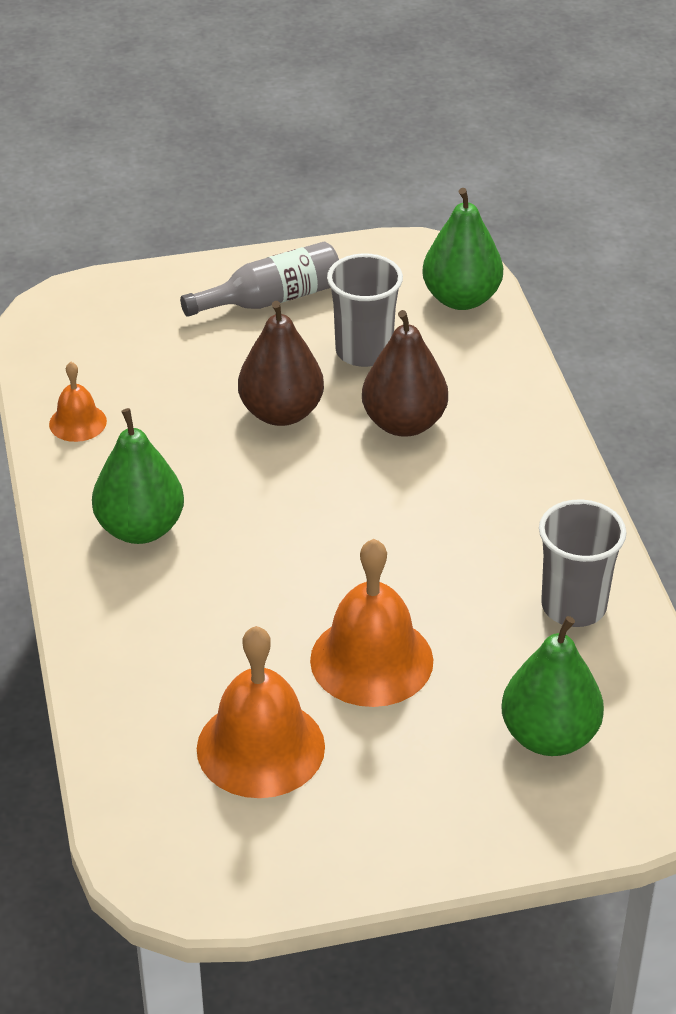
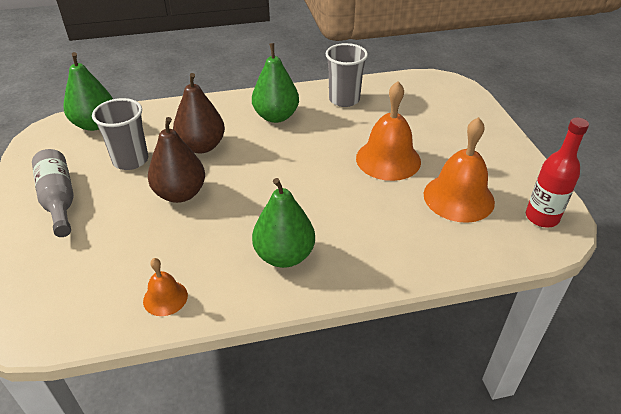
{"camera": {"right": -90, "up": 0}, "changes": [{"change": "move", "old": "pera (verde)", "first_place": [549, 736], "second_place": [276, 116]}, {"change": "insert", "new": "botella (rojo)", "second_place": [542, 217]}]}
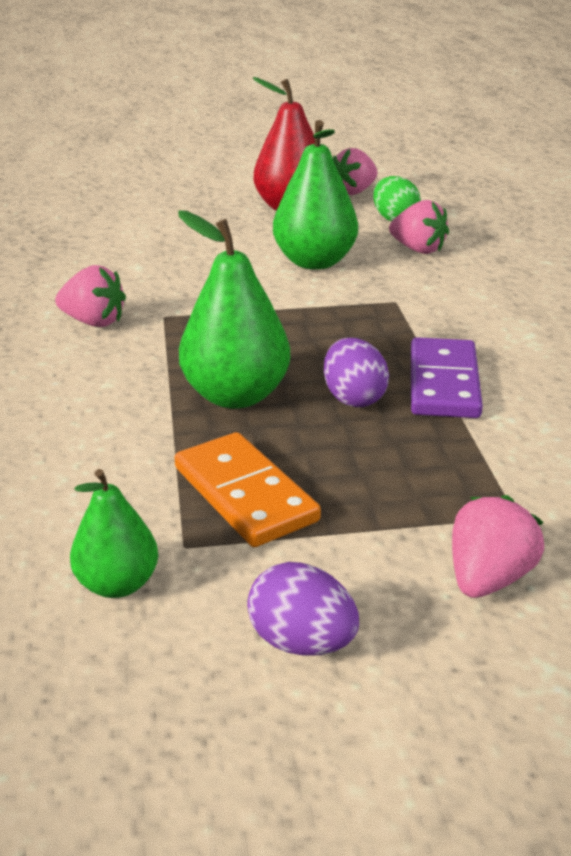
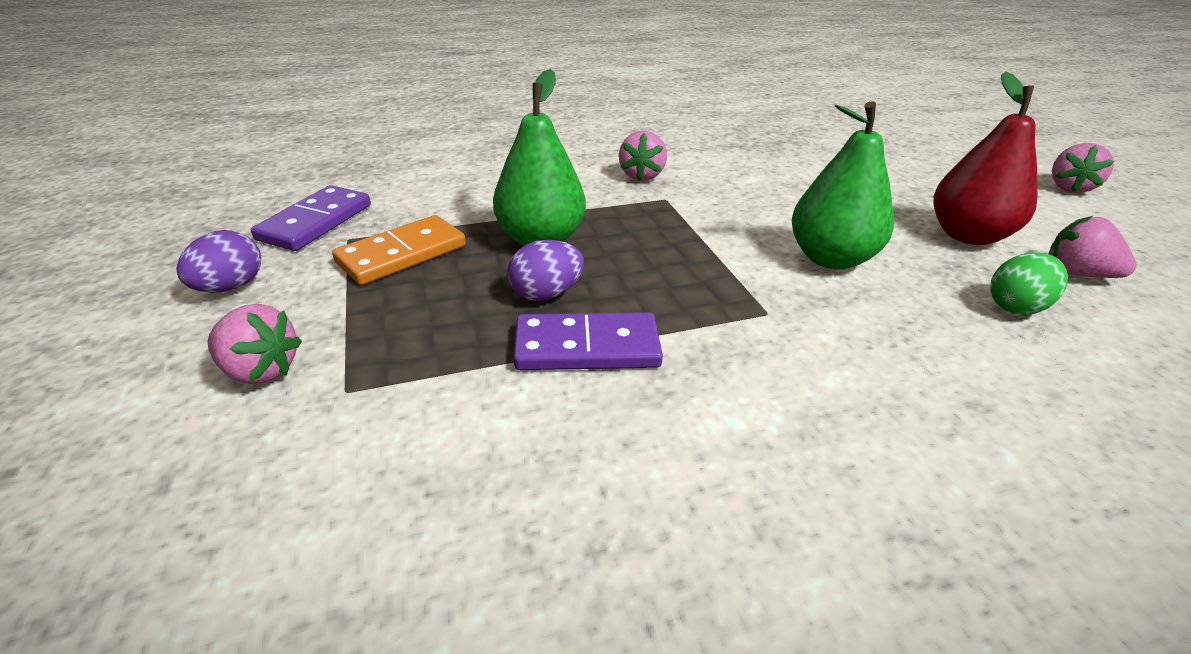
{"camera": {"right": 80, "up": 5}, "changes": [{"change": "replace", "old": "pera (verde)", "new": "ficha de dominó (morado)", "first_place": [117, 584], "second_place": [316, 222]}, {"change": "move", "old": "fresa (rosa)", "first_place": [418, 249], "second_place": [1069, 187]}]}
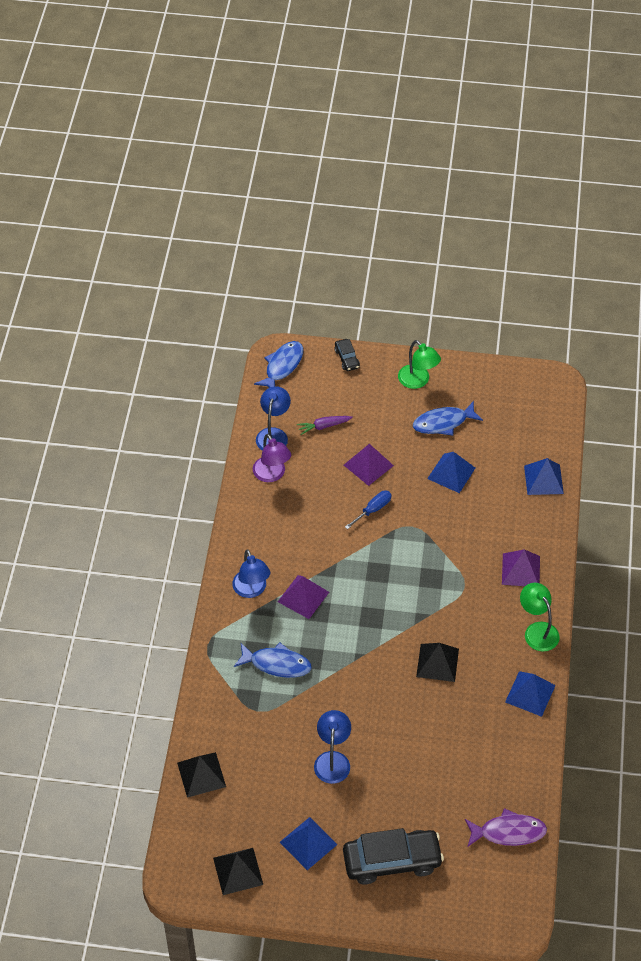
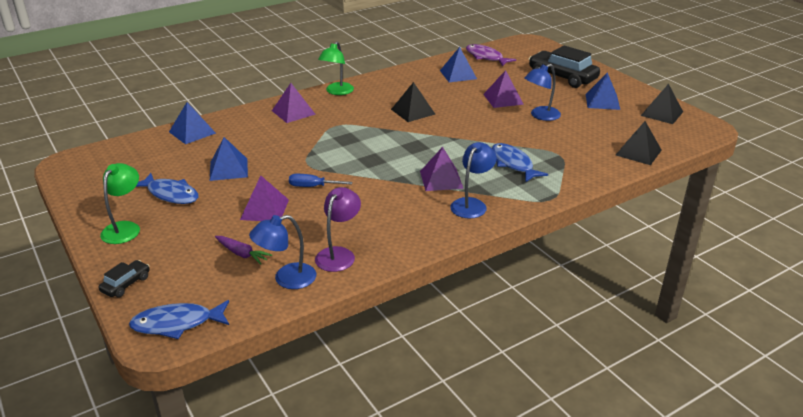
{"camera": {"right": -130, "up": -20}, "changes": [{"change": "move", "old": "pirámide (azul)", "first_place": [530, 693], "second_place": [458, 74]}, {"change": "insert", "new": "pirámide (morado)", "second_place": [503, 99]}]}
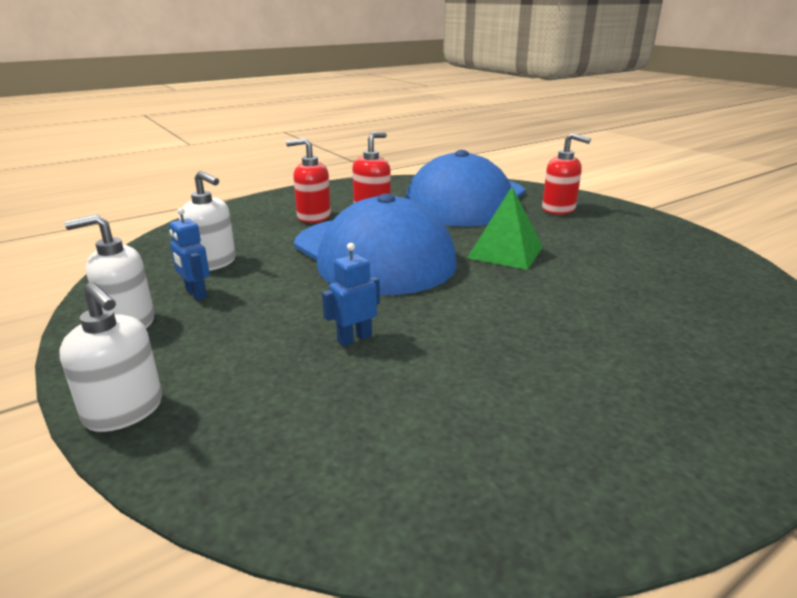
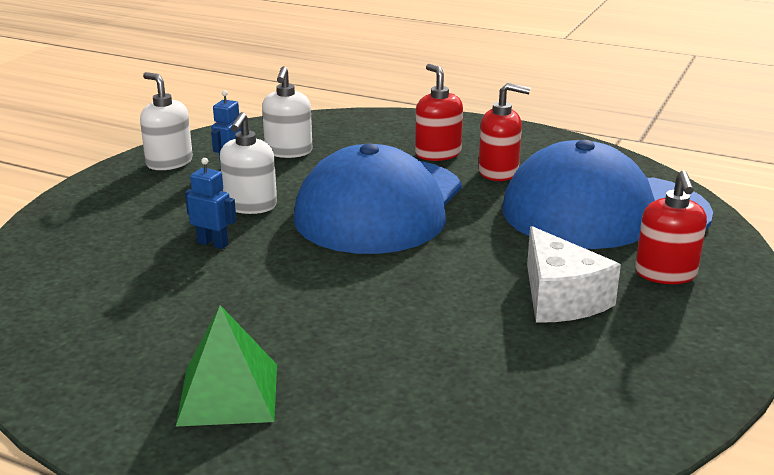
{"camera": {"right": 60, "up": 0}, "changes": [{"change": "move", "old": "dispensador de jabón (blanco)", "first_place": [124, 411], "second_place": [250, 206]}, {"change": "move", "old": "pirámide (verde)", "first_place": [505, 252], "second_place": [228, 394]}, {"change": "insert", "new": "queso (blanco)", "second_place": [560, 298]}]}
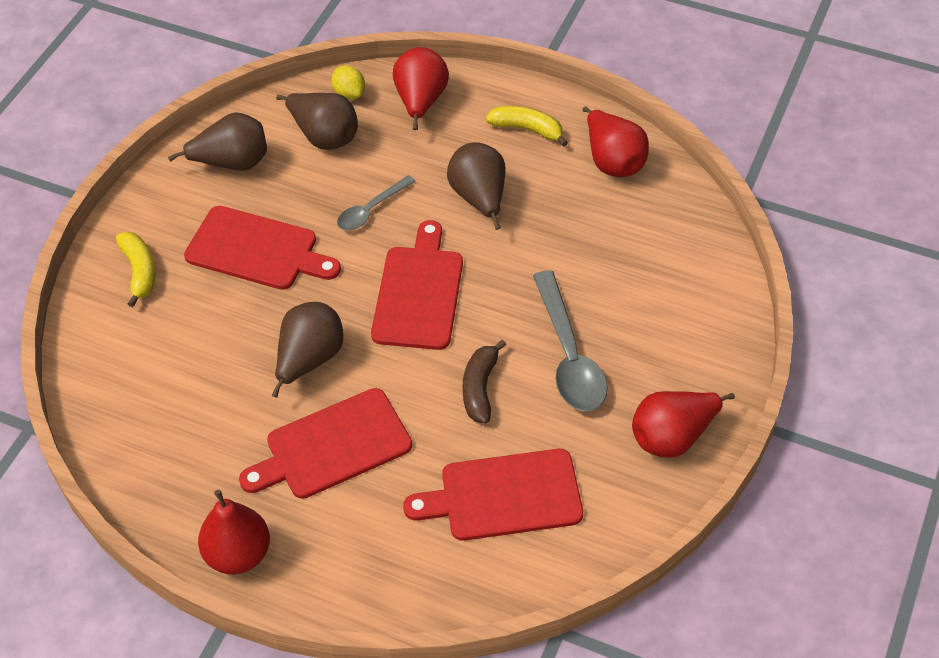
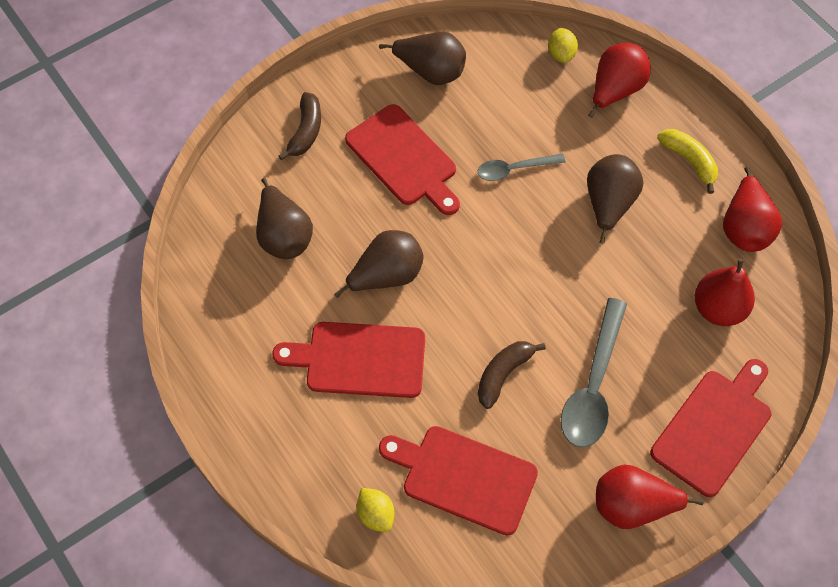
{"camera": {"right": 30, "up": 10}, "changes": [{"change": "recolor", "old": "plátano (amarillo)", "new": "plátano (marrón)", "first_place": [139, 272], "second_place": [306, 131]}, {"change": "move", "old": "pera (rojo)", "first_place": [238, 554], "second_place": [718, 309]}, {"change": "move", "old": "pera (marrón)", "first_place": [324, 136], "second_place": [284, 236]}, {"change": "move", "old": "tabla de cortar (rojo)", "first_place": [418, 292], "second_place": [714, 428]}, {"change": "insert", "new": "limón (amarillo)", "second_place": [376, 514]}]}
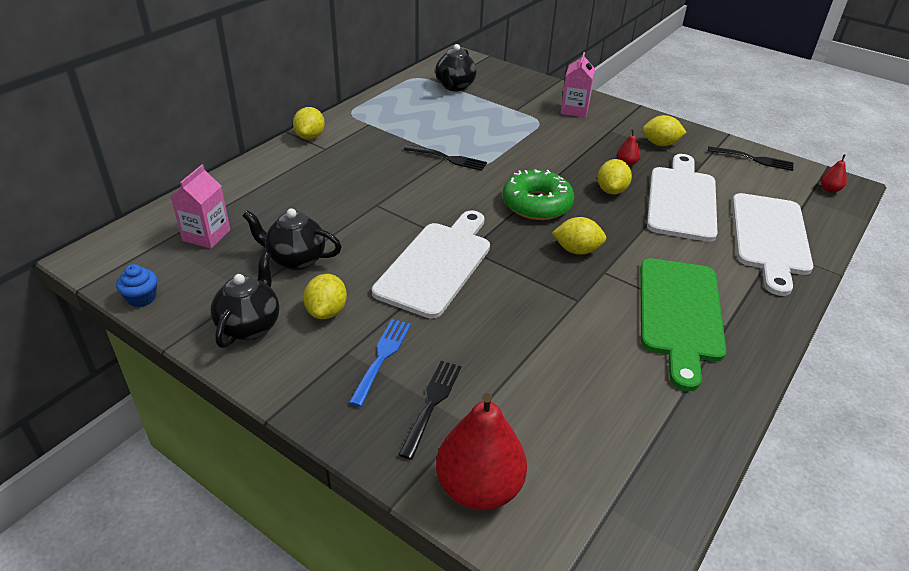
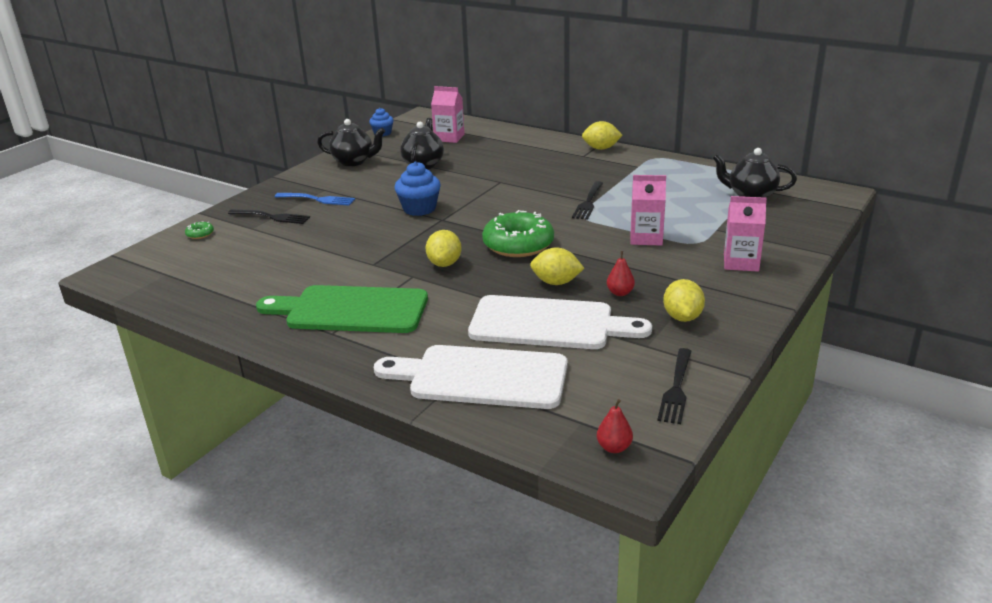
{"camera": {"right": 90, "up": -10}, "changes": [{"change": "delete", "old": "limón (amarillo)", "first_place": [327, 311]}, {"change": "replace", "old": "tabla de cortar (blanco)", "new": "magdalena (azul)", "first_place": [437, 265], "second_place": [419, 209]}, {"change": "replace", "old": "pera (rojo)", "new": "rosquilla (verde)", "first_place": [479, 487], "second_place": [200, 234]}, {"change": "insert", "new": "cartón de leche (rosa)", "second_place": [646, 238]}]}
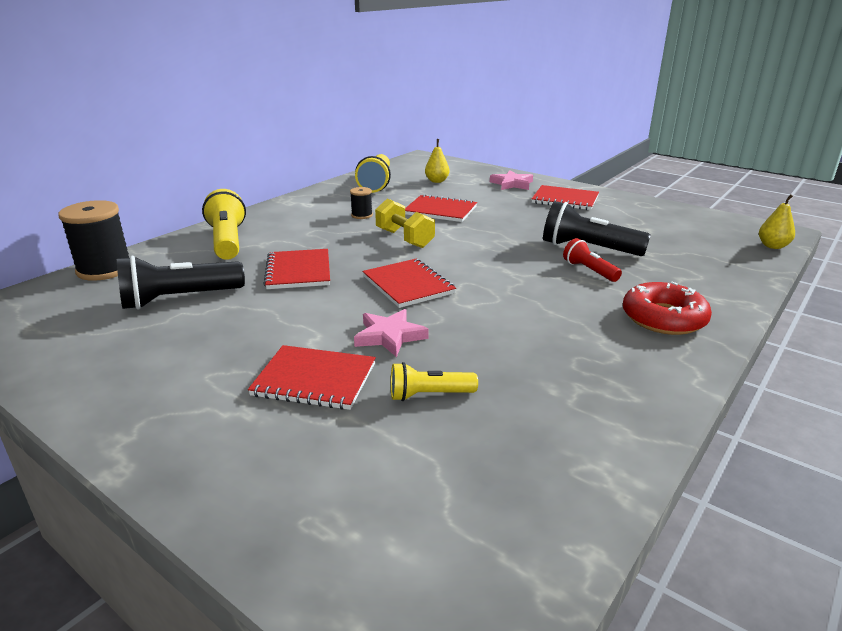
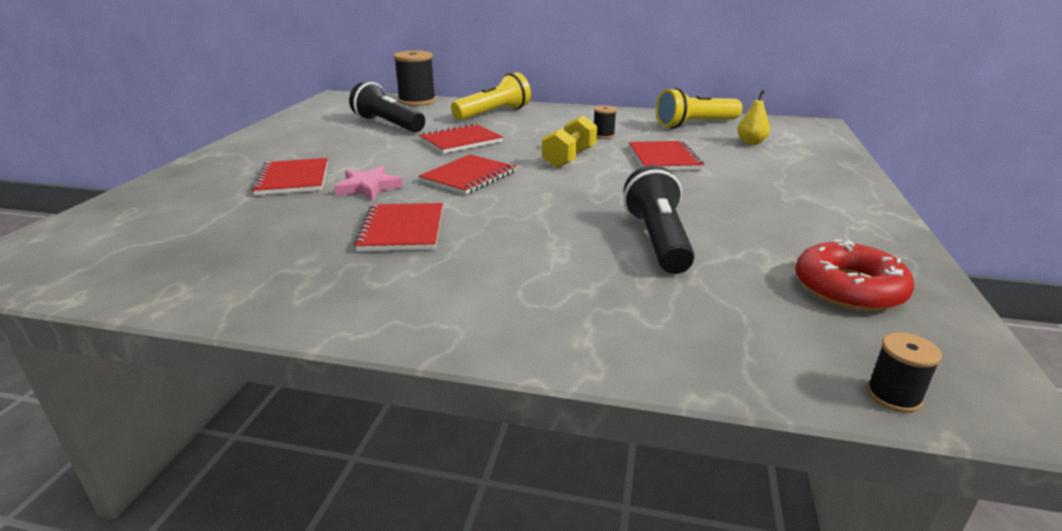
{"camera": {"right": 65, "up": 0}, "changes": [{"change": "delete", "old": "lámpara de mano (amarillo)", "first_place": [429, 395]}, {"change": "delete", "old": "estrella (rosa)", "first_place": [512, 184]}, {"change": "move", "old": "cuaderno (rojo)", "first_place": [565, 199], "second_place": [402, 229]}, {"change": "delete", "old": "lámpara de mano (rojo)", "first_place": [589, 271]}, {"change": "move", "old": "rosquilla (rojo)", "first_place": [663, 318], "second_place": [848, 288]}, {"change": "replace", "old": "pera (amarillo)", "new": "carrete (negro)", "first_place": [772, 246], "second_place": [893, 396]}]}
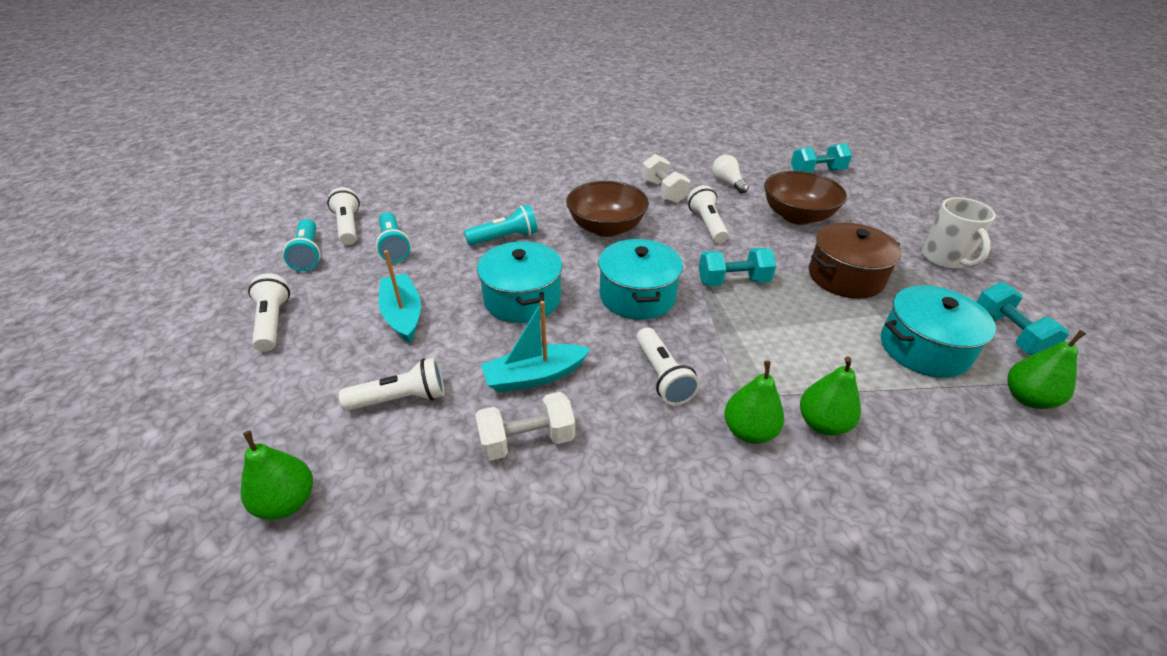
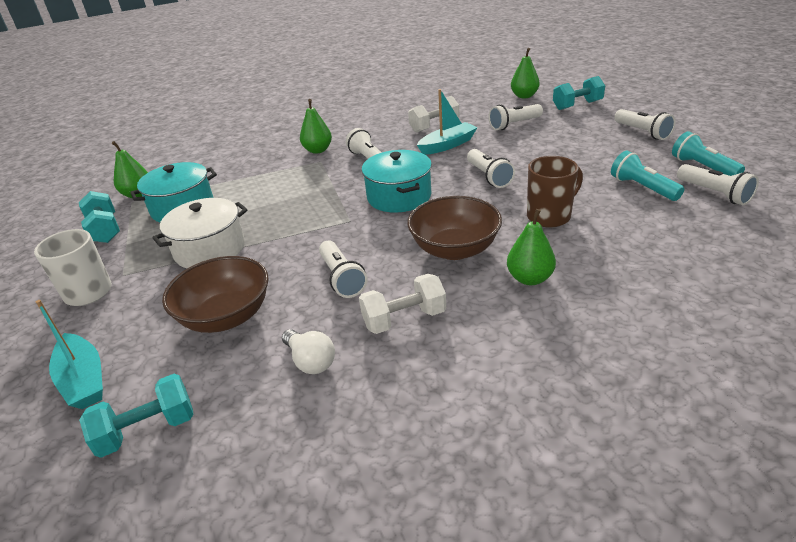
{"camera": {"right": 170, "up": -5}, "changes": [{"change": "move", "old": "barco (turquesa)", "first_place": [403, 315], "second_place": [84, 380]}, {"change": "replace", "old": "lámpara de mano (turquesa)", "new": "taza (marrón)", "first_place": [505, 238], "second_place": [550, 216]}, {"change": "replace", "old": "olla (turquesa)", "new": "lámpara de mano (blanco)", "first_place": [522, 299], "second_place": [488, 176]}, {"change": "rotate", "old": "mancuerna (blanco)", "first_place": [663, 192], "second_place": [404, 319], "degrees": -75}, {"change": "move", "old": "mancuerna (turquesa)", "first_place": [733, 281], "second_place": [577, 105]}, {"change": "move", "old": "pera (verde)", "first_place": [822, 423], "second_place": [529, 278]}, {"change": "recolor", "old": "olla (marrón)", "new": "olla (blanco)", "first_place": [845, 277], "second_place": [210, 249]}]}
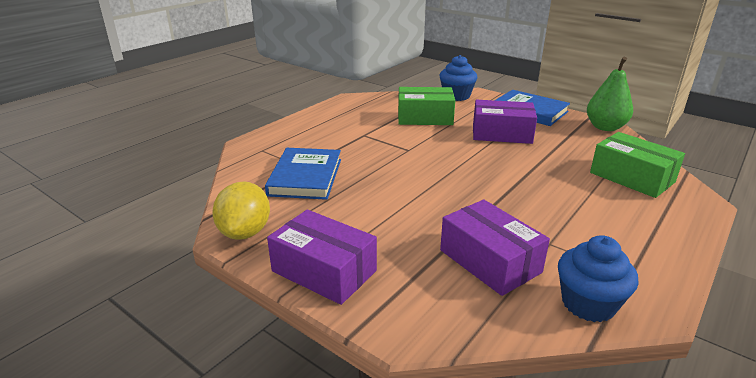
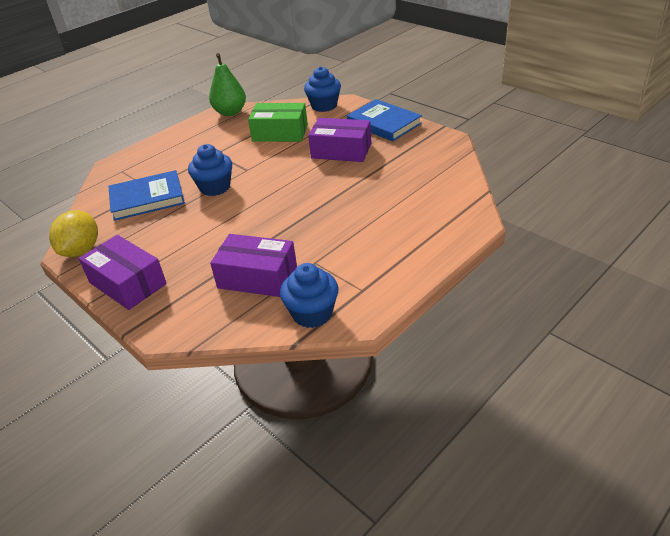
{"camera": {"right": 10, "up": 10}, "changes": [{"change": "rotate", "old": "libro (azul)", "first_place": [305, 177], "second_place": [147, 199], "degrees": 60}, {"change": "rotate", "old": "caja (morado)", "first_place": [490, 261], "second_place": [257, 277], "degrees": -45}, {"change": "move", "old": "pera (verde)", "first_place": [605, 127], "second_place": [230, 112]}, {"change": "delete", "old": "caja (verde)", "first_place": [631, 177]}, {"change": "insert", "new": "magdalena (azul)", "second_place": [215, 187]}]}
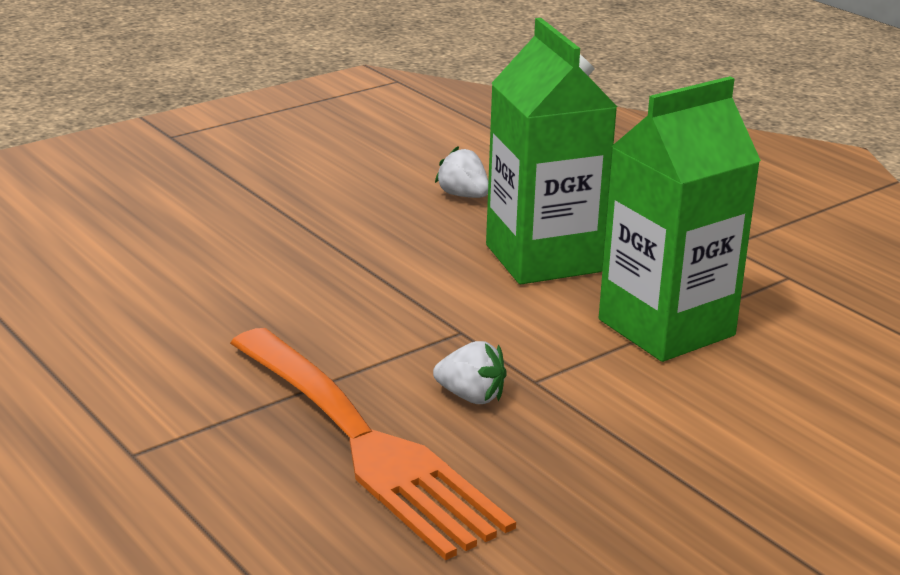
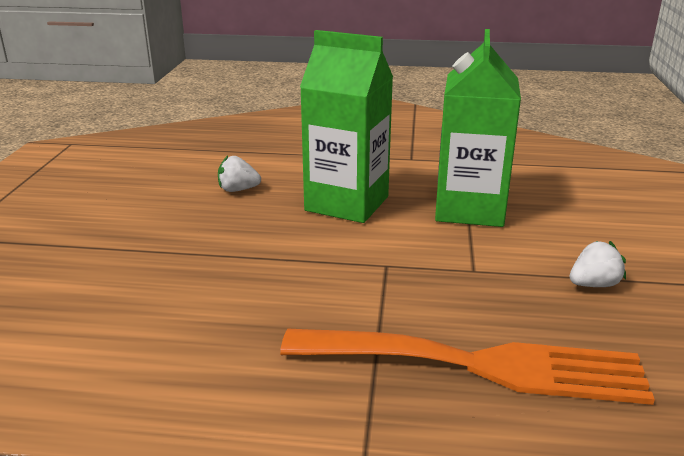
{"camera": {"right": -45, "up": 0}, "changes": [{"change": "move", "old": "fresa (blanco)", "first_place": [471, 397], "second_place": [593, 284]}]}
